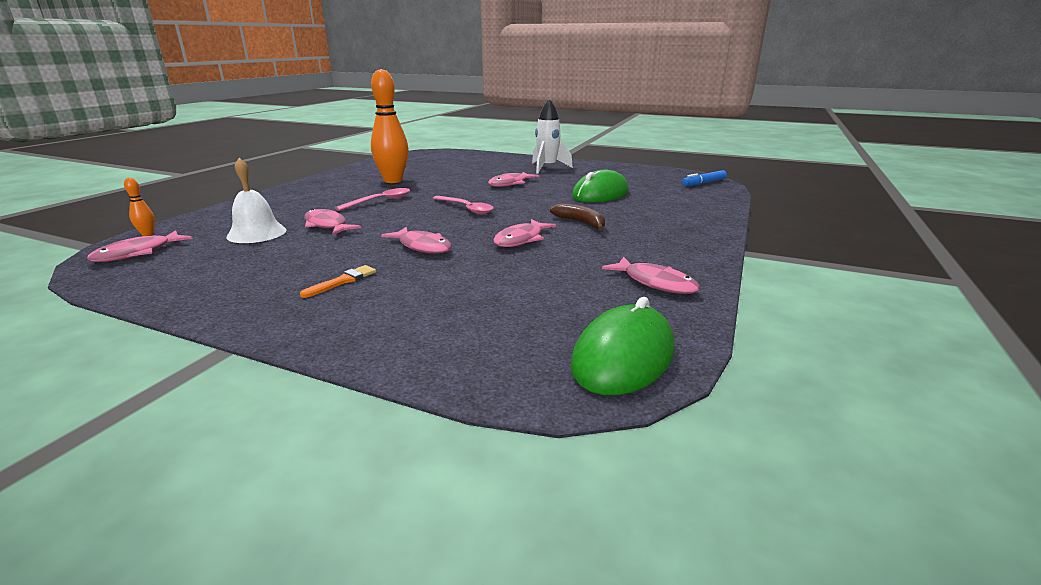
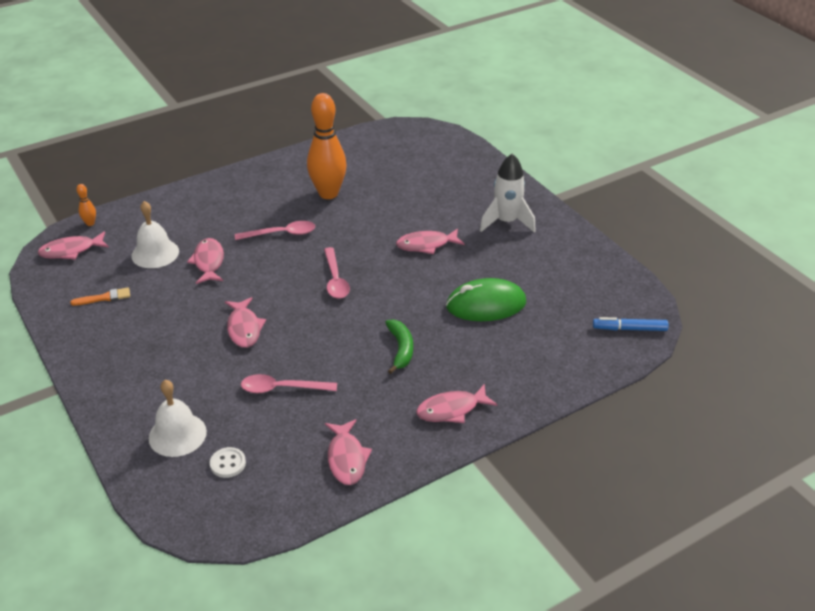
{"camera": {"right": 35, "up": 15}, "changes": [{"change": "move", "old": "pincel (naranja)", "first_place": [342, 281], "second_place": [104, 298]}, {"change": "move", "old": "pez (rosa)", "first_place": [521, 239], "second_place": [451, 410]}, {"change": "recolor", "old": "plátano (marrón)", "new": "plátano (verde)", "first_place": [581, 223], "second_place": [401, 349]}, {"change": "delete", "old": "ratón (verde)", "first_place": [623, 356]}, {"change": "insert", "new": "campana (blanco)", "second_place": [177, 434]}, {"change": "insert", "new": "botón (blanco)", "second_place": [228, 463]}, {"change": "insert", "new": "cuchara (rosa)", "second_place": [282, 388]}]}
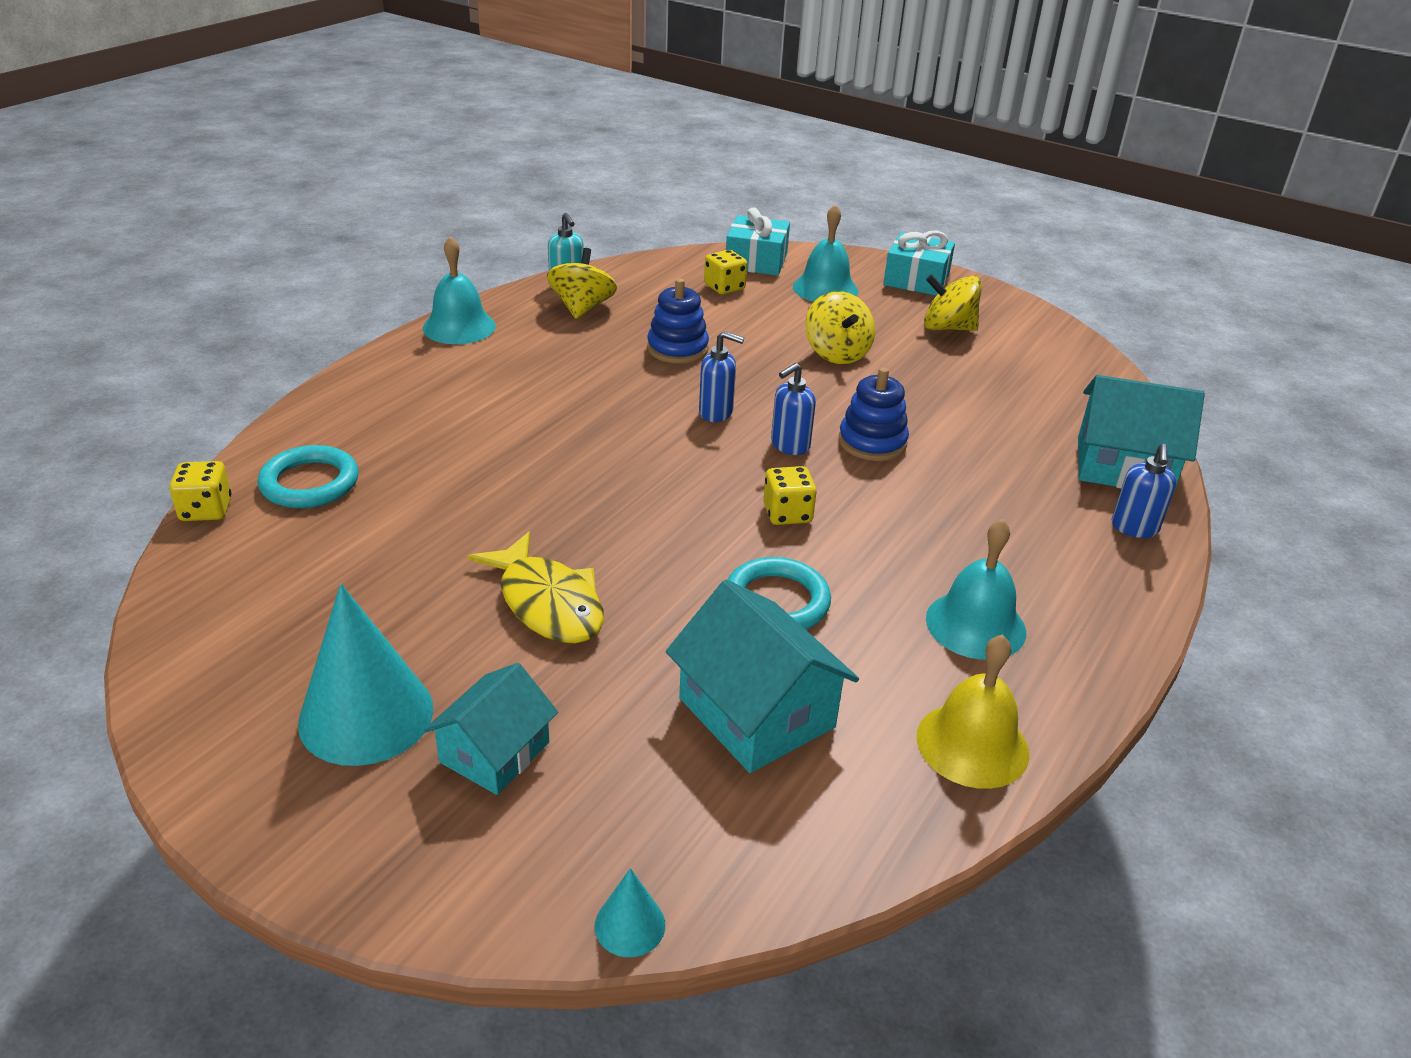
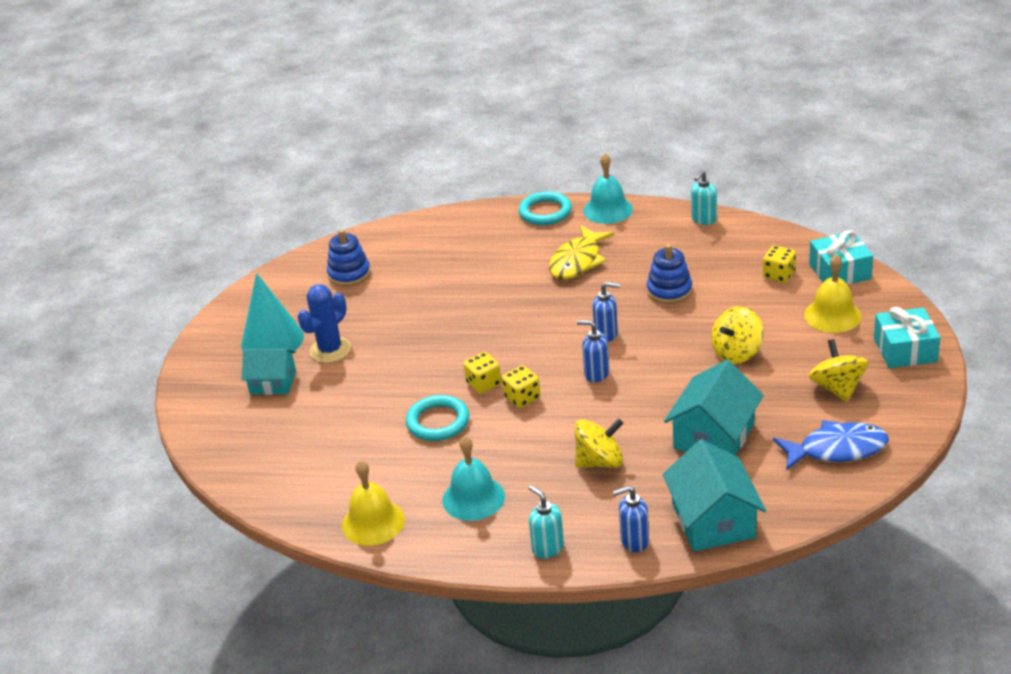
{"camera": {"right": 70, "up": 0}, "changes": [{"change": "move", "old": "dado (amarillo)", "first_place": [206, 510], "second_place": [483, 384]}, {"change": "move", "old": "anillo (turquesa)", "first_place": [310, 483], "second_place": [545, 212]}, {"change": "move", "old": "pez (amarillo)", "first_place": [547, 603], "second_place": [578, 261]}, {"change": "move", "old": "peonza (amarillo)", "first_place": [582, 308], "second_place": [599, 461]}, {"change": "delete", "old": "cono (turquesa)", "first_place": [630, 925]}, {"change": "move", "old": "casa (turquesa)", "first_place": [756, 713], "second_place": [714, 436]}, {"change": "rotate", "old": "dispensador de jabón (azul)", "first_place": [716, 413], "second_place": [606, 334], "degrees": -75}, {"change": "recolor", "old": "campana (turquesa)", "new": "campana (amarillo)", "first_place": [825, 289], "second_place": [832, 315]}, {"change": "move", "old": "juguete apilable (azul)", "first_place": [872, 442], "second_place": [349, 274]}, {"change": "insert", "new": "cactus (azul)", "second_place": [330, 350]}, {"change": "insert", "new": "dispensador de jabón (turquesa)", "second_place": [547, 548]}, {"change": "insert", "new": "pez (azul)", "second_place": [837, 449]}]}
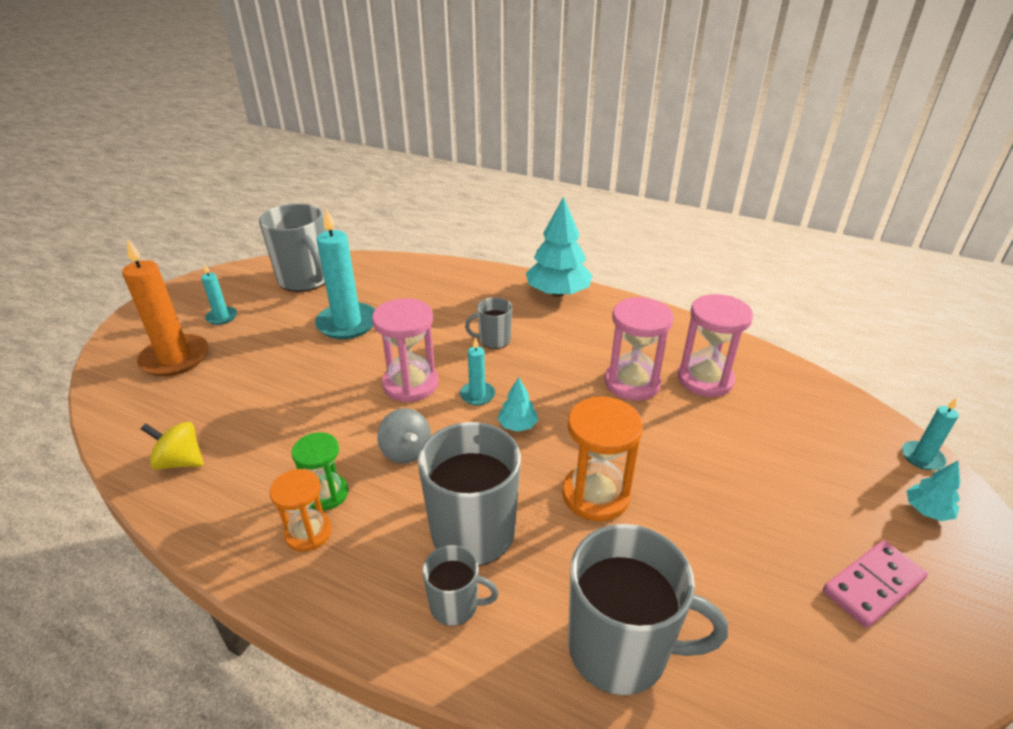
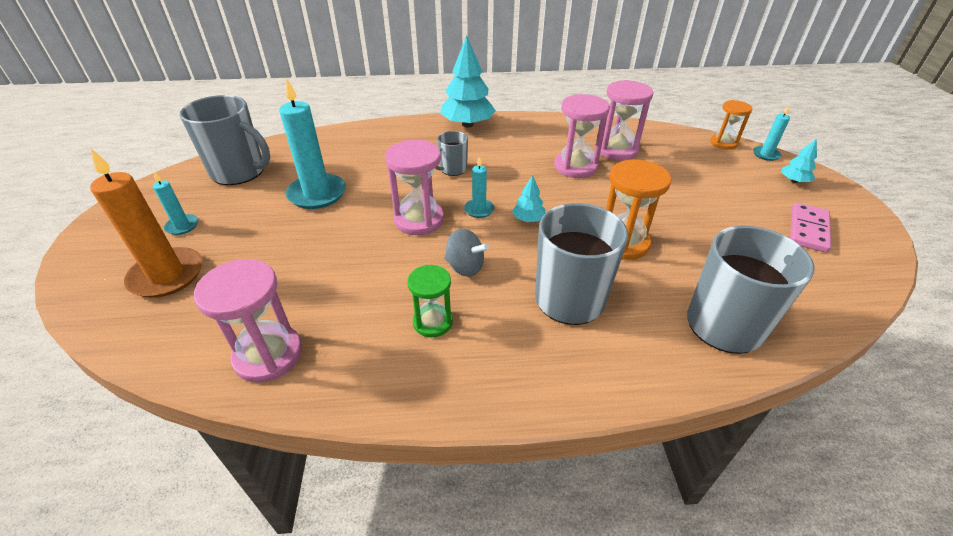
{"camera": {"right": -30, "up": 5}, "changes": [{"change": "replace", "old": "peonza (amarillo)", "new": "reloj de arena (rosa)", "first_place": [180, 461], "second_place": [268, 355]}, {"change": "move", "old": "reloj de arena (naranja)", "first_place": [308, 533], "second_place": [723, 143]}, {"change": "delete", "old": "taza (gris)", "first_place": [455, 605]}]}
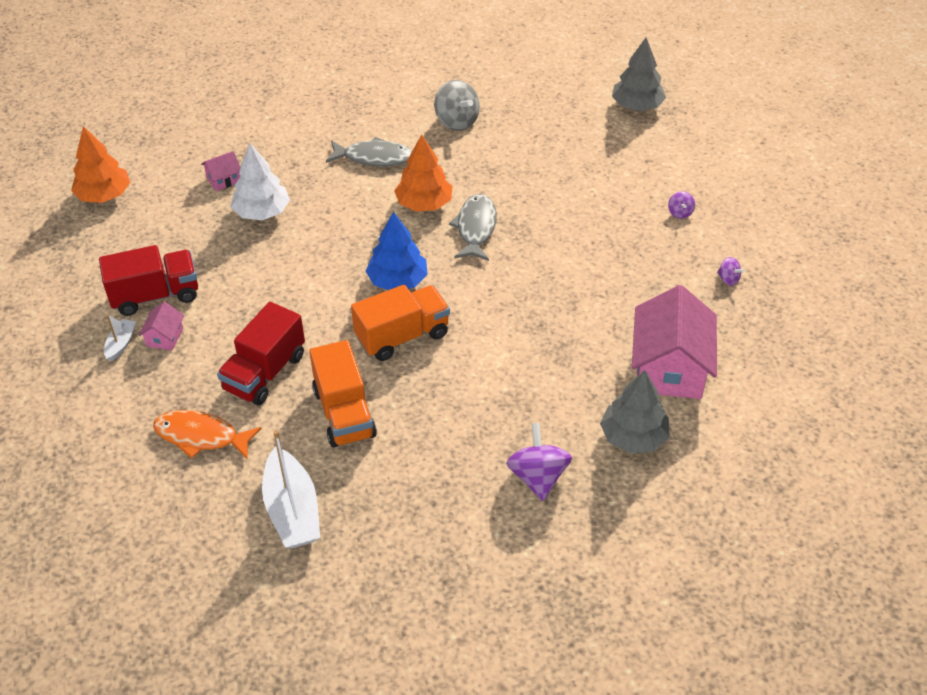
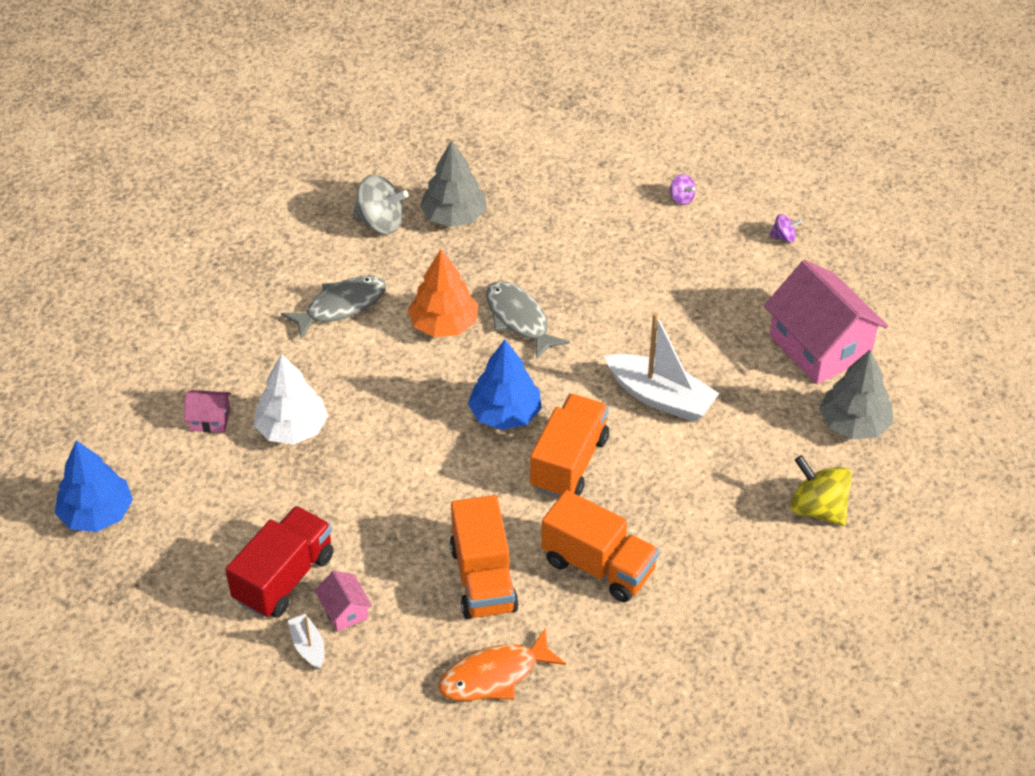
{"camera": {"right": -40, "up": 0}, "changes": [{"change": "recolor", "old": "árbol (naranja)", "new": "árbol (azul)", "first_place": [104, 195], "second_place": [97, 514]}, {"change": "rotate", "old": "casa (rosa)", "first_place": [223, 179], "second_place": [210, 419], "degrees": 75}, {"change": "recolor", "old": "camión (rojo)", "new": "camión (naranja)", "first_place": [265, 372], "second_place": [483, 579]}, {"change": "move", "old": "barco (blanco)", "first_place": [292, 510], "second_place": [660, 397]}, {"change": "recolor", "old": "peonza (morado)", "new": "peonza (amarillo)", "first_place": [538, 476], "second_place": [818, 508]}, {"change": "move", "old": "árbol (gris)", "first_place": [637, 106], "second_place": [454, 216]}]}
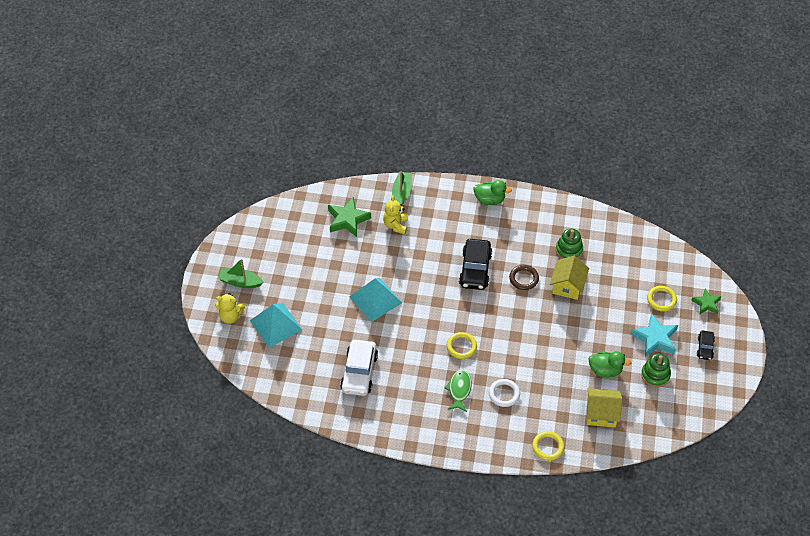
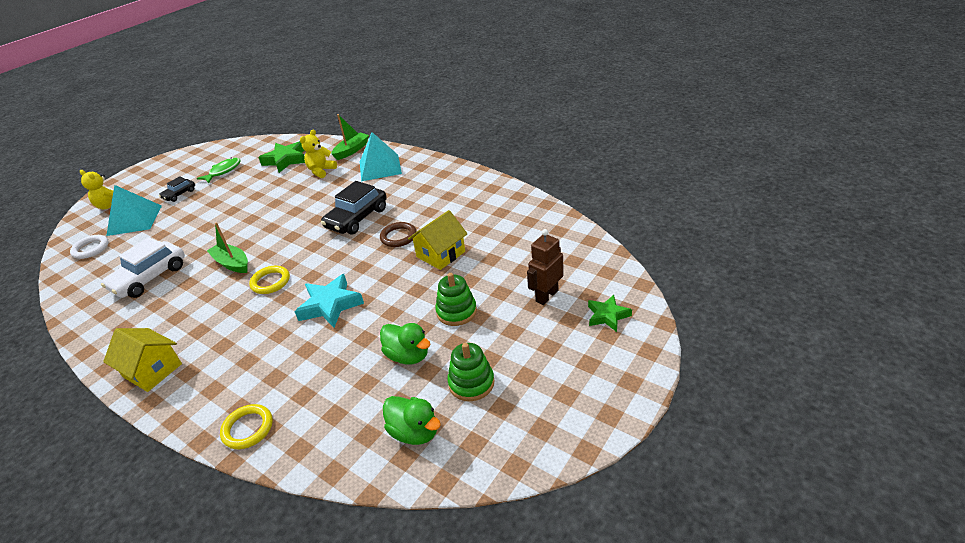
{"camera": {"right": 30, "up": -15}, "changes": [{"change": "move", "old": "barco (verde)", "first_place": [240, 282], "second_place": [232, 263]}, {"change": "move", "old": "pirámide (turquesa)", "first_place": [375, 299], "second_place": [380, 167]}, {"change": "move", "old": "pez (verde)", "first_place": [459, 390], "second_place": [223, 171]}, {"change": "move", "old": "pato (verde)", "first_place": [490, 200], "second_place": [414, 432]}, {"change": "move", "old": "anillo (blanco)", "first_place": [504, 394], "second_place": [91, 249]}, {"change": "move", "old": "juguete apilable (verde)", "first_place": [569, 250], "second_place": [456, 311]}, {"change": "move", "old": "casa (amarillo)", "first_place": [601, 414], "second_place": [152, 370]}, {"change": "move", "old": "estrella (turquesa)", "first_place": [655, 338], "second_place": [330, 305]}, {"change": "replace", "old": "anillo (amarillo)", "new": "robot (marrón)", "first_place": [661, 300], "second_place": [546, 296]}, {"change": "move", "old": "coche (negro)", "first_place": [705, 348], "second_place": [179, 194]}]}
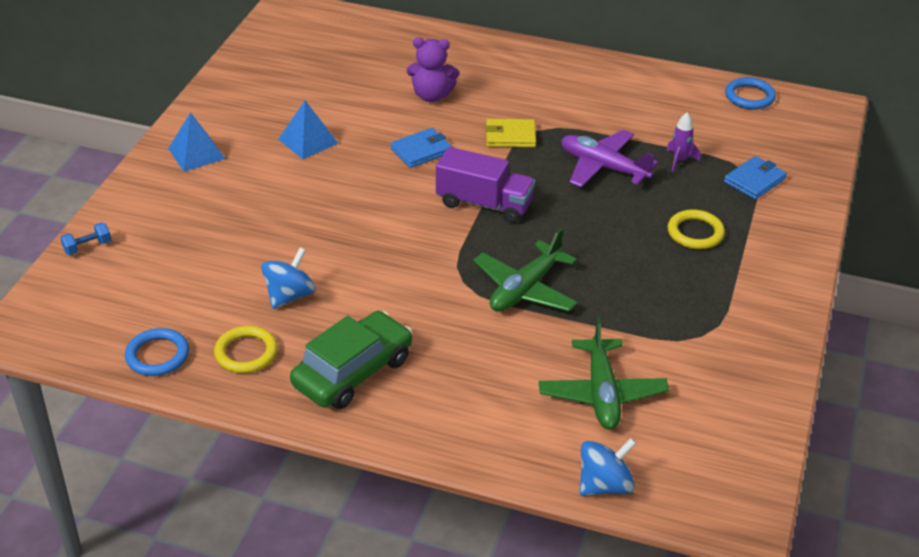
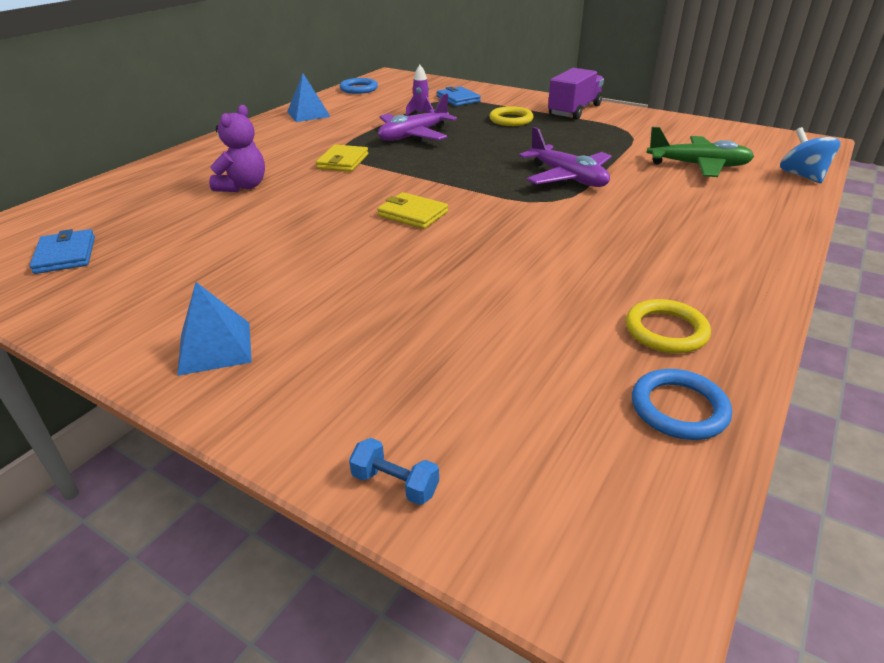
{"camera": {"right": -75, "up": -5}, "changes": [{"change": "rotate", "old": "mancuerna (azul)", "first_place": [87, 247], "second_place": [395, 484], "degrees": -45}, {"change": "delete", "old": "peonza (azul)", "first_place": [289, 296]}, {"change": "move", "old": "pirámide (azul)", "first_place": [308, 141], "second_place": [308, 114]}, {"change": "delete", "old": "coche (verde)", "first_place": [353, 372]}, {"change": "move", "old": "cartera (azul)", "first_place": [421, 150], "second_place": [65, 255]}, {"change": "move", "old": "camión (morado)", "first_place": [484, 204], "second_place": [574, 110]}, {"change": "recolor", "old": "avión (verde)", "new": "avión (morado)", "first_place": [525, 289], "second_place": [567, 177]}, {"change": "insert", "new": "cartera (amarillo)", "second_place": [413, 214]}]}
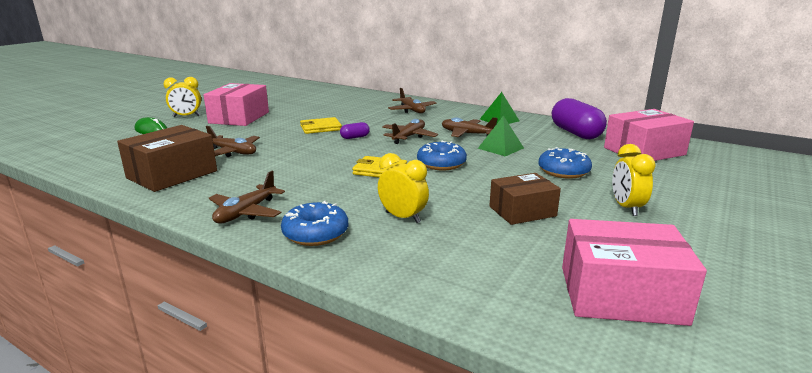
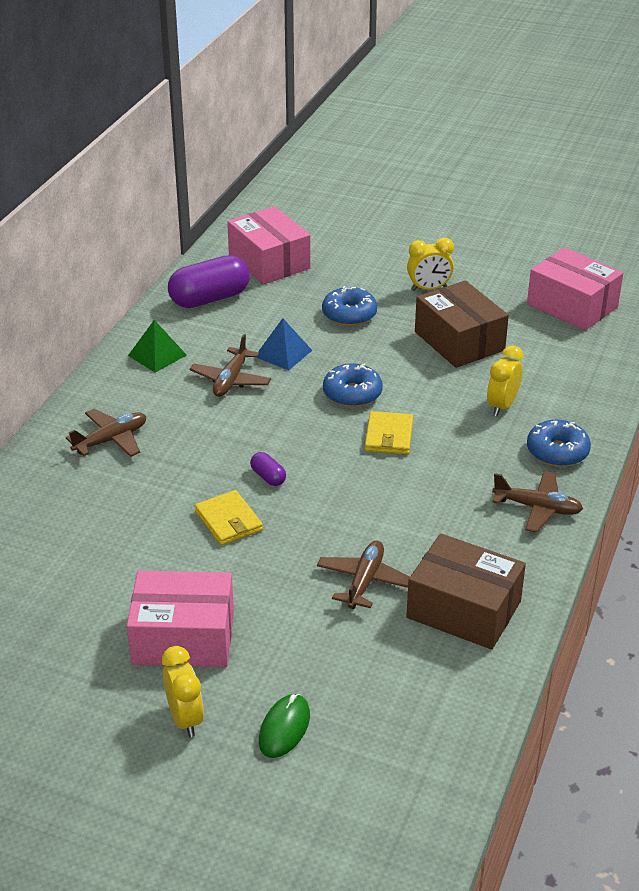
{"camera": {"right": -100, "up": 15}, "changes": [{"change": "delete", "old": "avión (marrón)", "first_place": [409, 137]}, {"change": "recolor", "old": "pirámide (verde)", "new": "pirámide (azul)", "first_place": [500, 148], "second_place": [283, 353]}, {"change": "resize", "old": "caja (marrón)", "first_place": [522, 211], "second_place": [459, 341], "factor": 1.5}, {"change": "rotate", "old": "caja (rosa)", "first_place": [621, 294], "second_place": [572, 306], "degrees": -45}]}
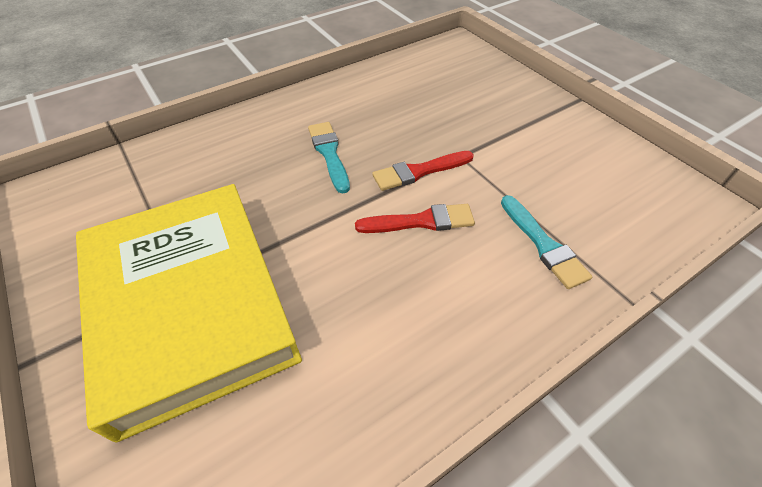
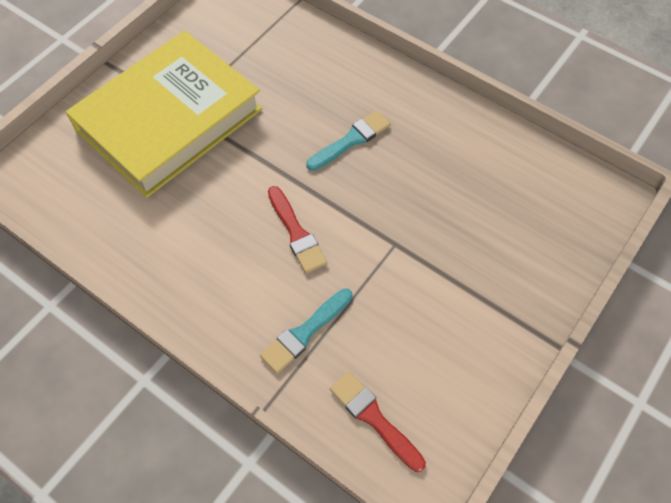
{"camera": {"right": 70, "up": 10}, "changes": [{"change": "move", "old": "pincel (rojo)", "first_place": [419, 171], "second_place": [374, 418]}]}
